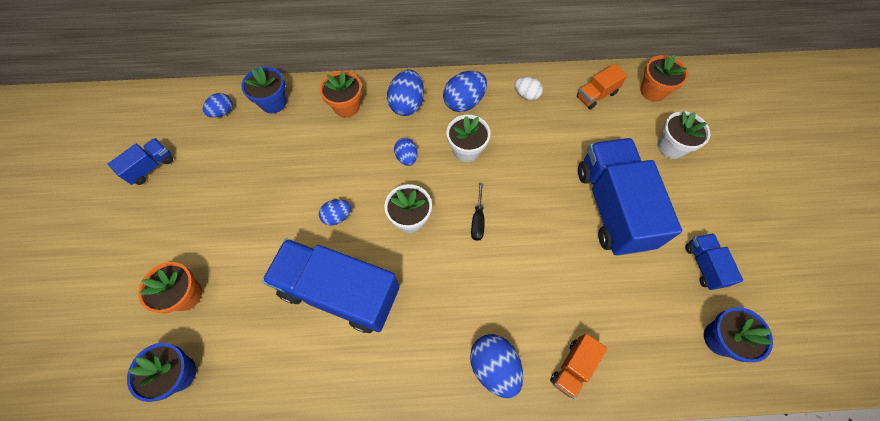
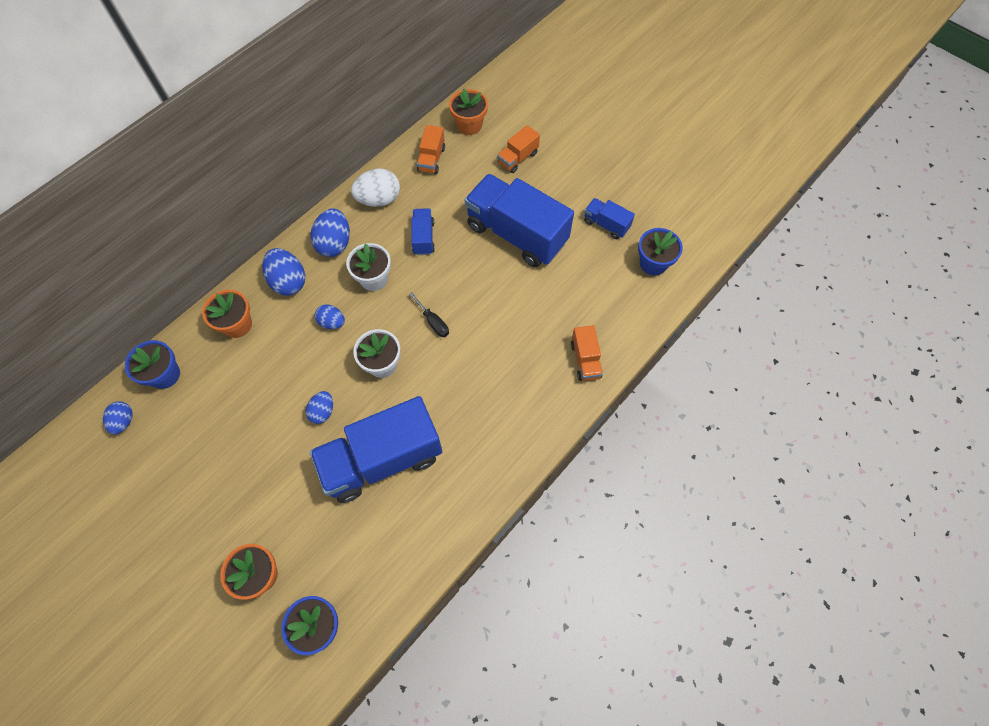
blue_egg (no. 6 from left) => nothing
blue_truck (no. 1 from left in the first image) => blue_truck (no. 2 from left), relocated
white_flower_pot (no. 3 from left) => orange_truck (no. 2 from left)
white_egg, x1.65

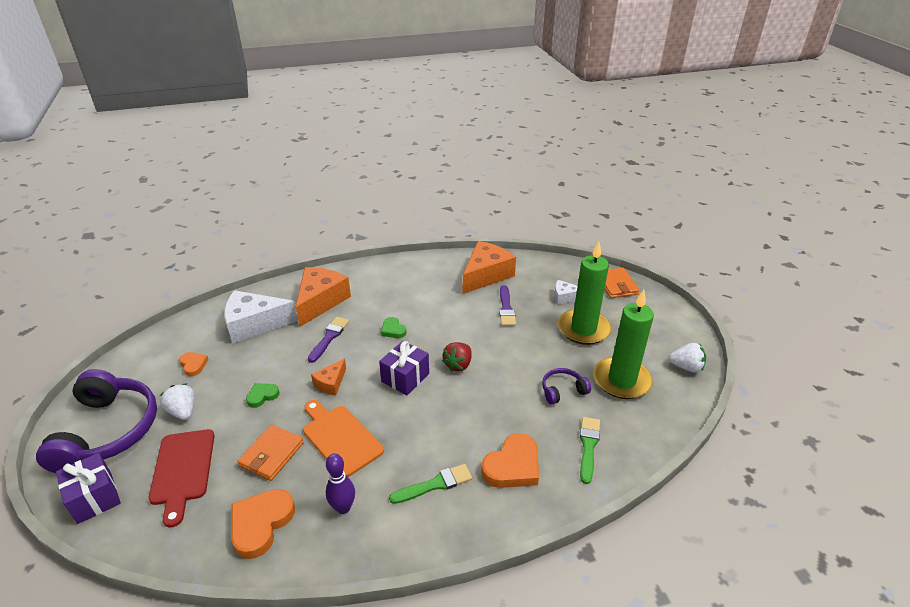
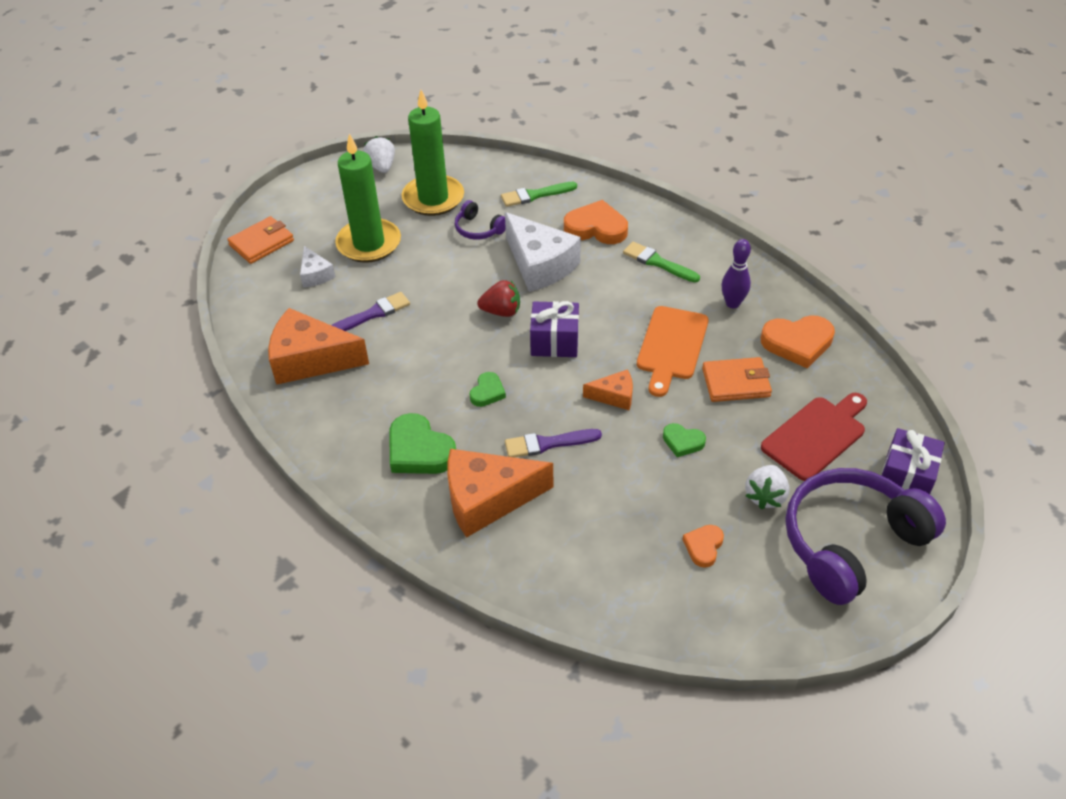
nothing => green_heart (no. 1 from left)
white_cheese (no. 1 from left in the first image) => white_cheese (no. 2 from left), relocated

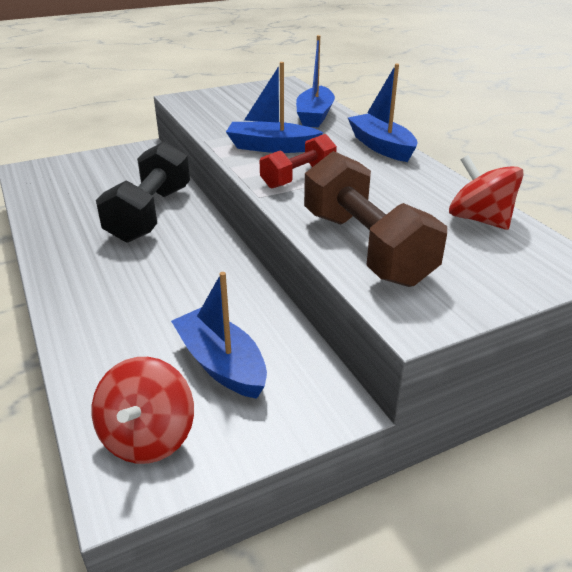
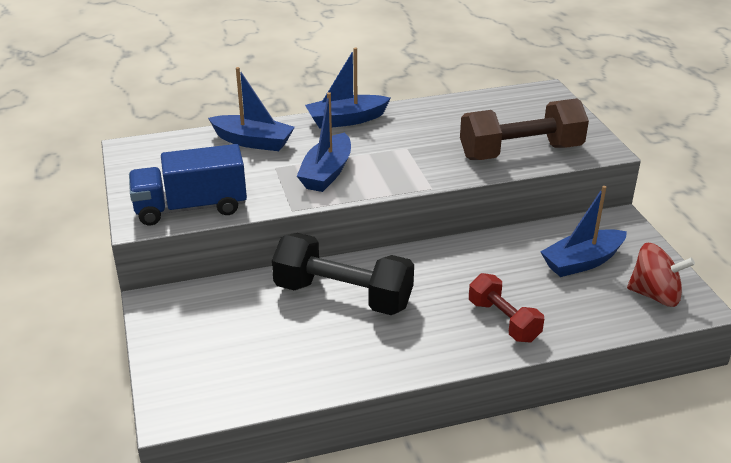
red_spinning_top (no. 2 from left) => nothing
nothing => blue_truck
red_dumbbell, relocated

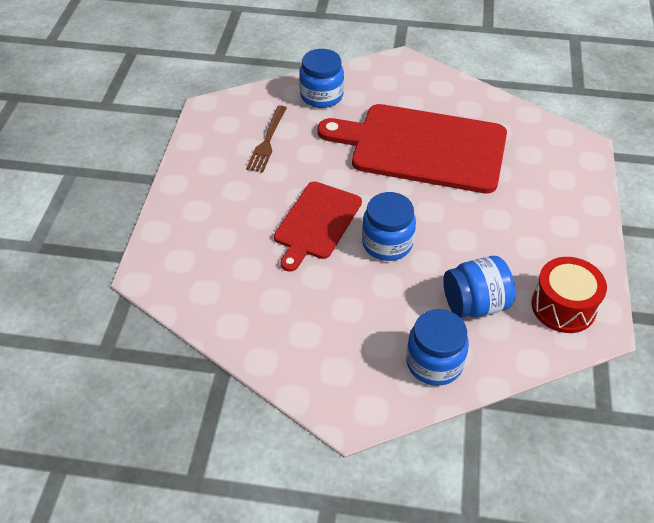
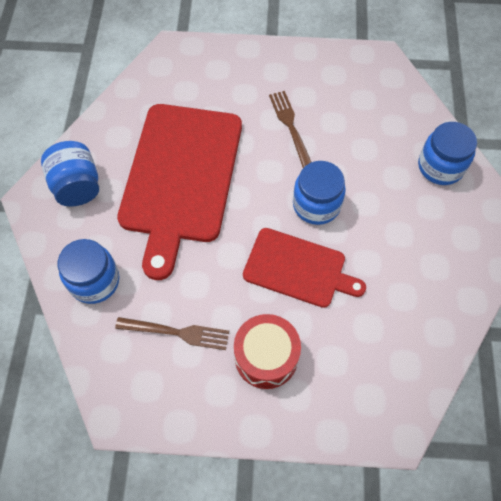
nothing => brown_fork (no. 2 from left)
blue_jar (no. 4 from left in the first image) => blue_jar (no. 1 from left), relocated
red_drum, relocated

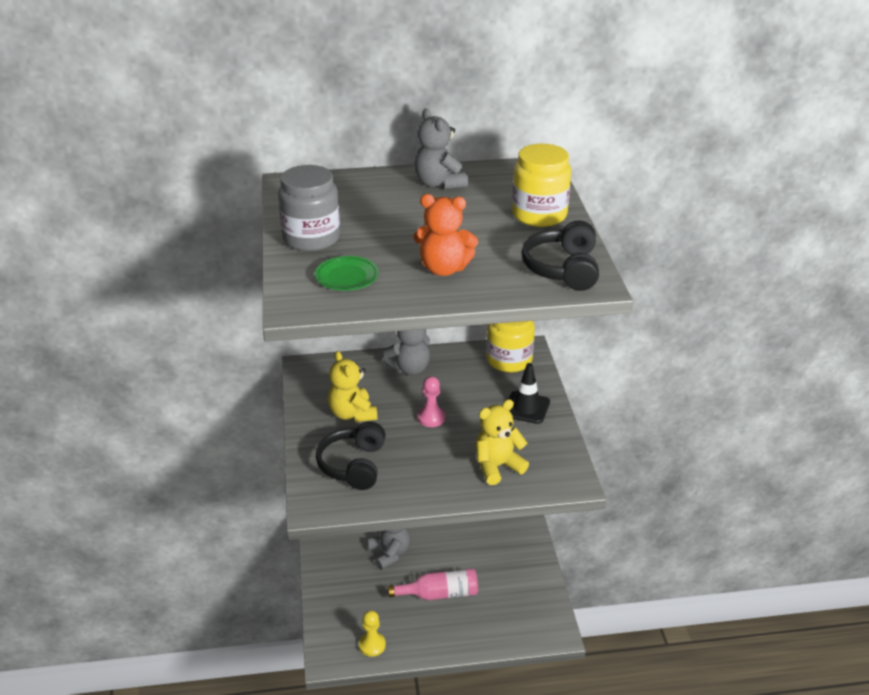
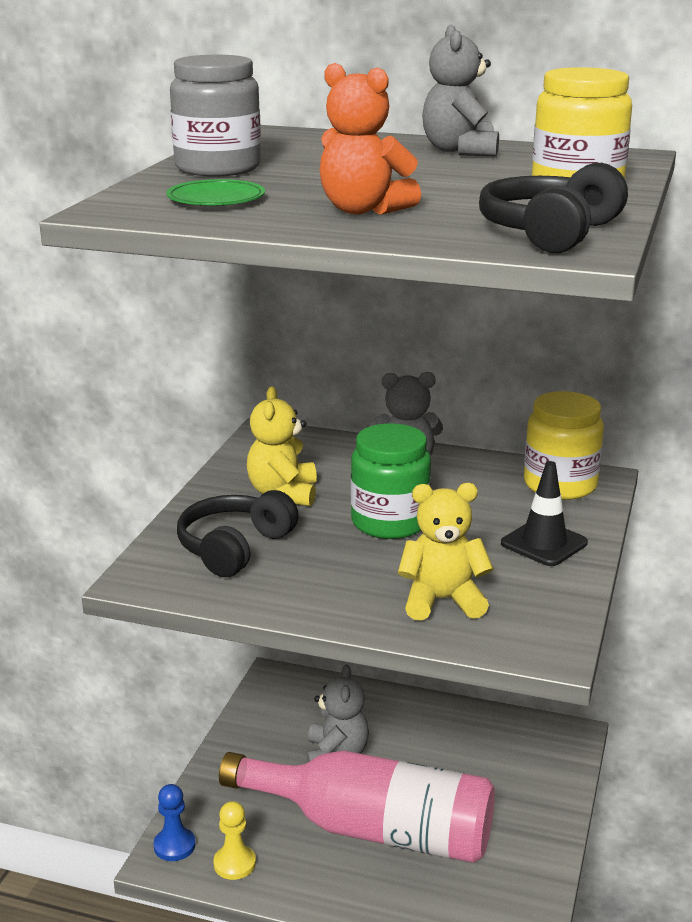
nothing => blue_pawn
pink_pawn => green_jar
pink_bottle, x1.93

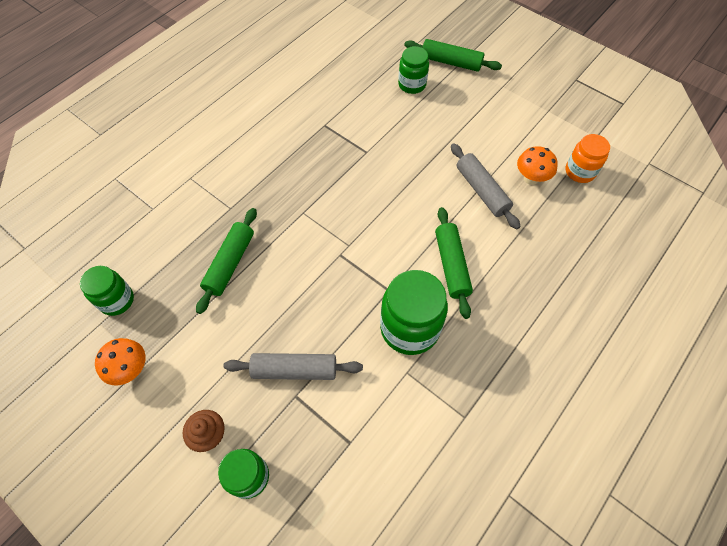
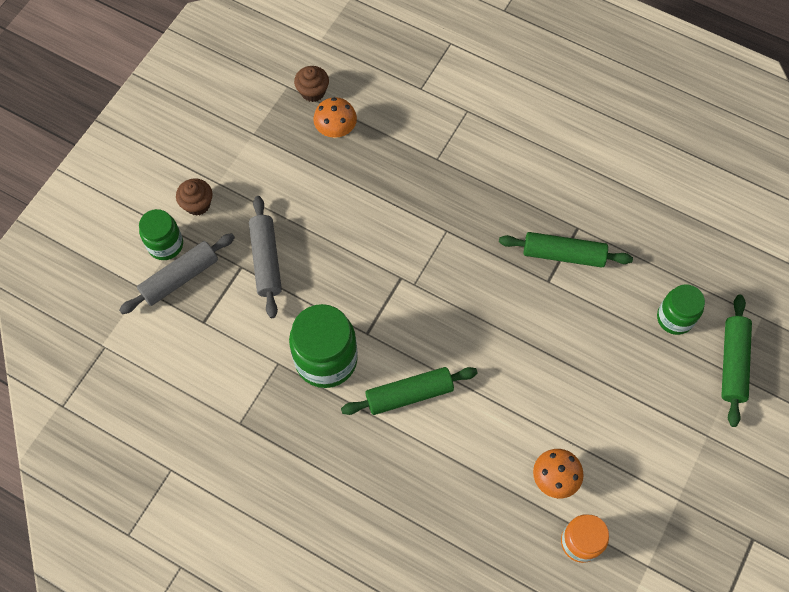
orange_mushroom (no. 1 from left), relocated
green_rolling_pin (no. 1 from left in the first image) => green_rolling_pin (no. 2 from left), relocated
grey_rolling_pin (no. 2 from left in the first image) => grey_rolling_pin (no. 1 from left), relocated
green_jar (no. 1 from left) => brown_cupcake (no. 2 from left)

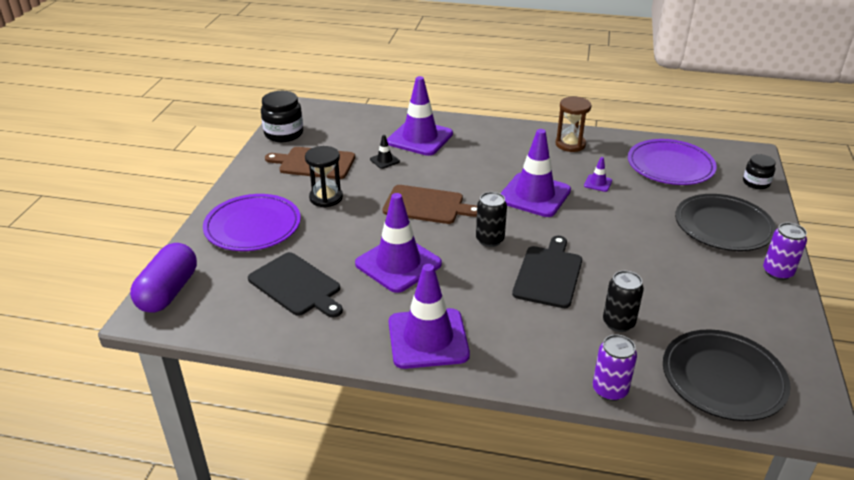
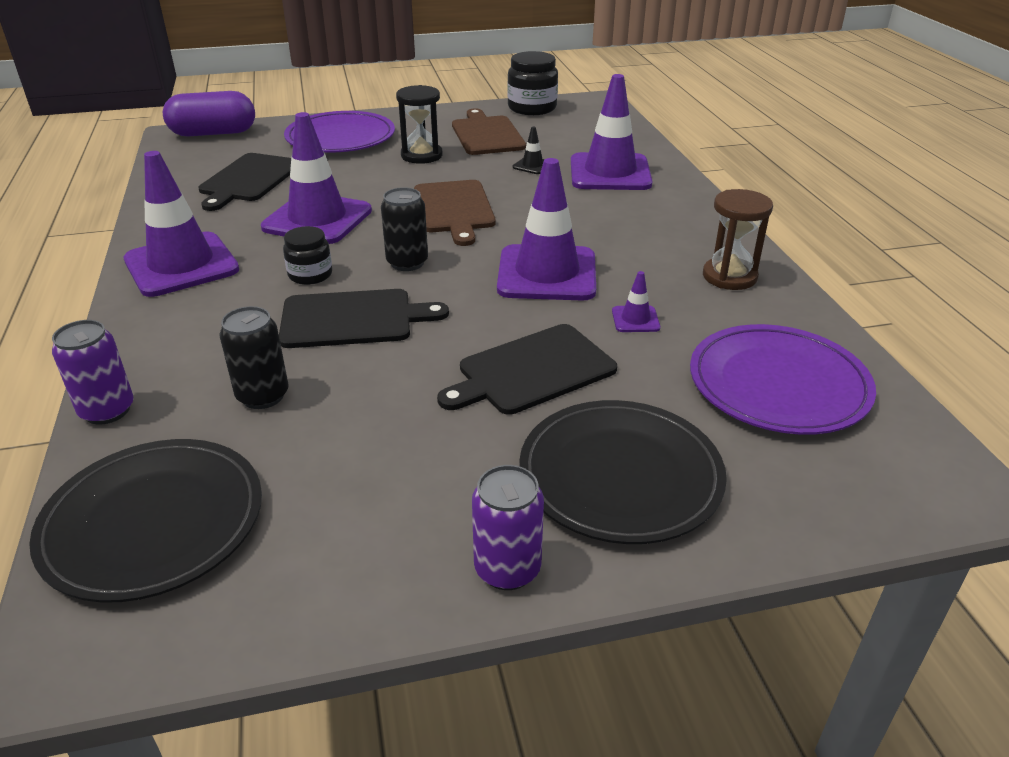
nothing => black_cutting_board (no. 3 from left)
black_jar (no. 2 from left in the first image) => black_jar (no. 1 from left), relocated

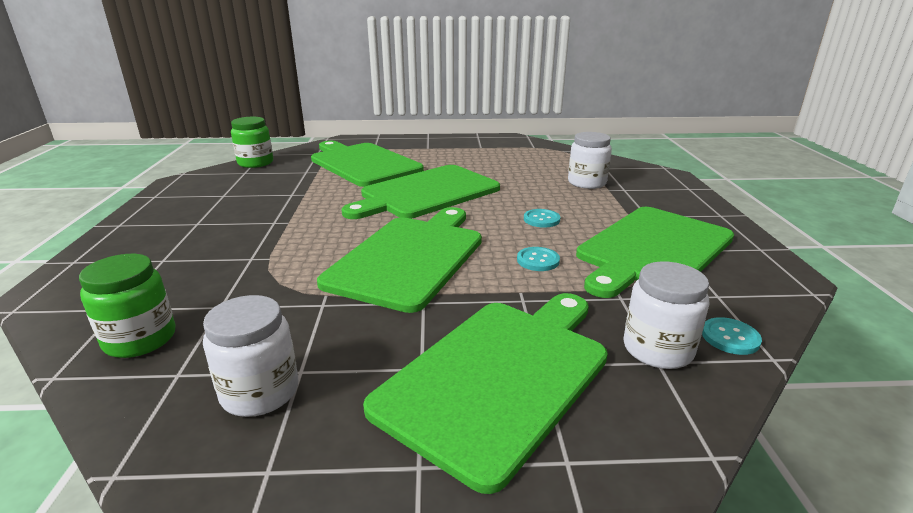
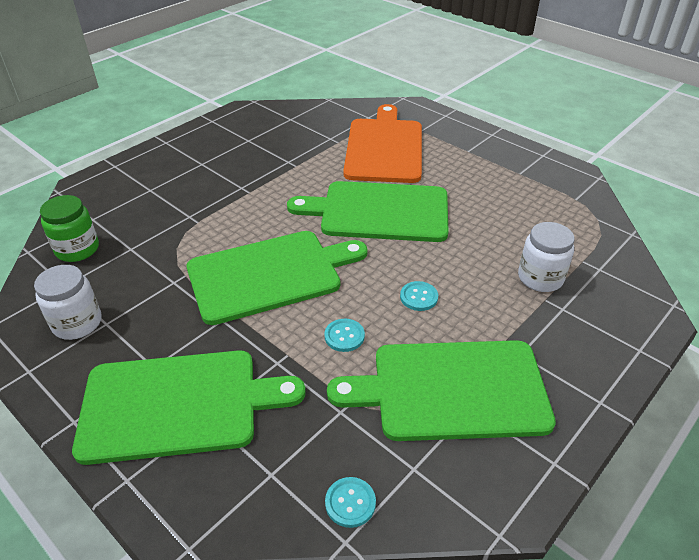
green_jar (no. 2 from left) => nothing
white_jar (no. 3 from left) => nothing
green_cutting_board (no. 1 from left) => orange_cutting_board

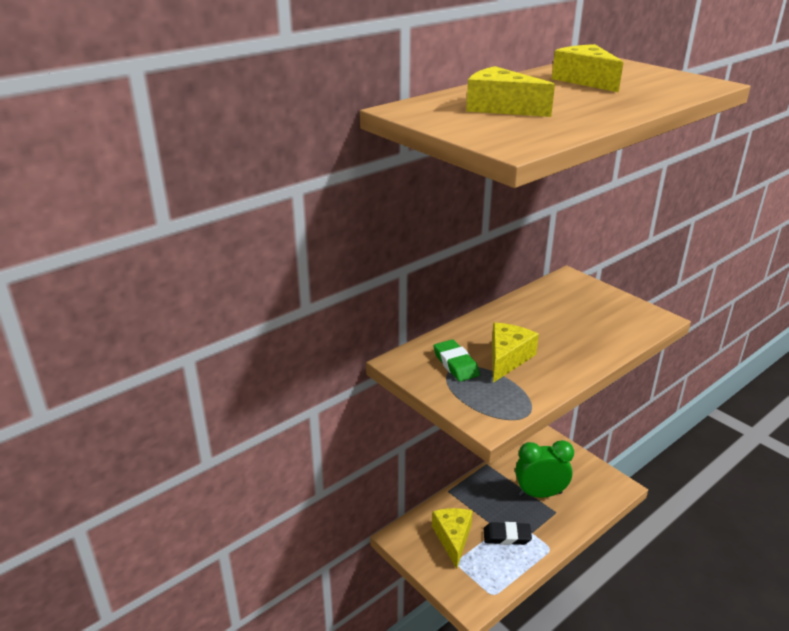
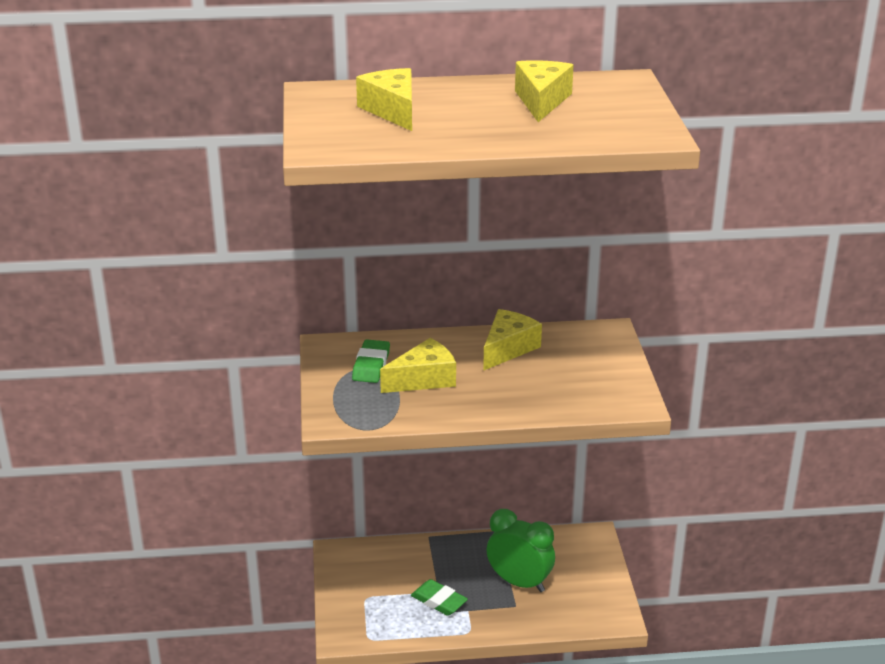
yellow_cheese (no. 1 from left in the first image) => yellow_cheese (no. 3 from left), relocated
black_eraser => green_eraser (no. 2 from left)

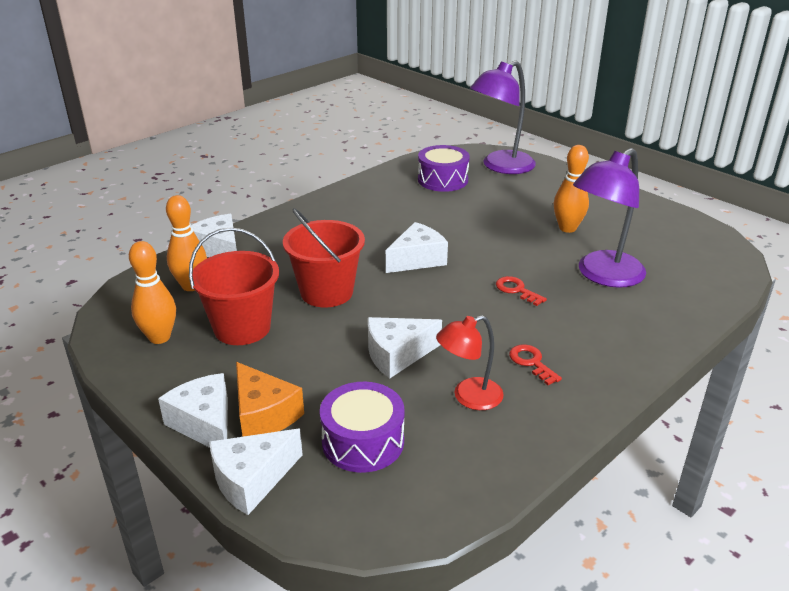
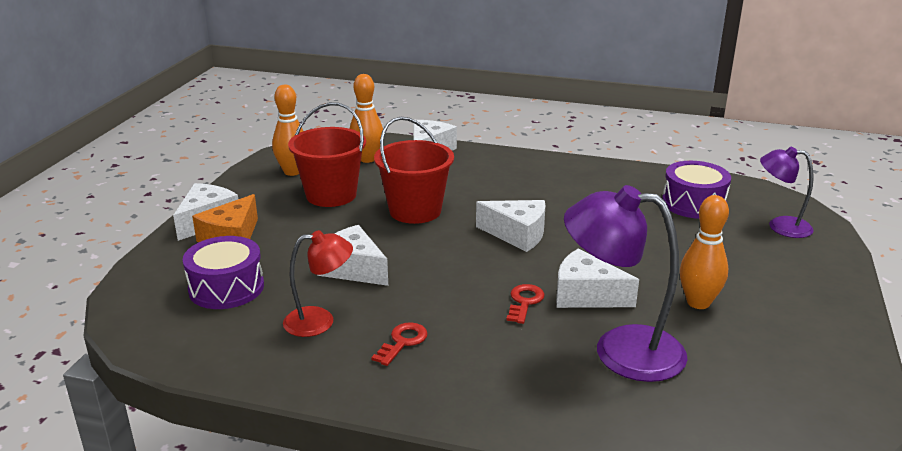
white_cheese (no. 3 from left in the first image) => white_cheese (no. 5 from left), relocated
red_lamp, 135 degrees clockwise
purple_lamp (no. 1 from left in the first image) => purple_lamp (no. 2 from left), x0.59

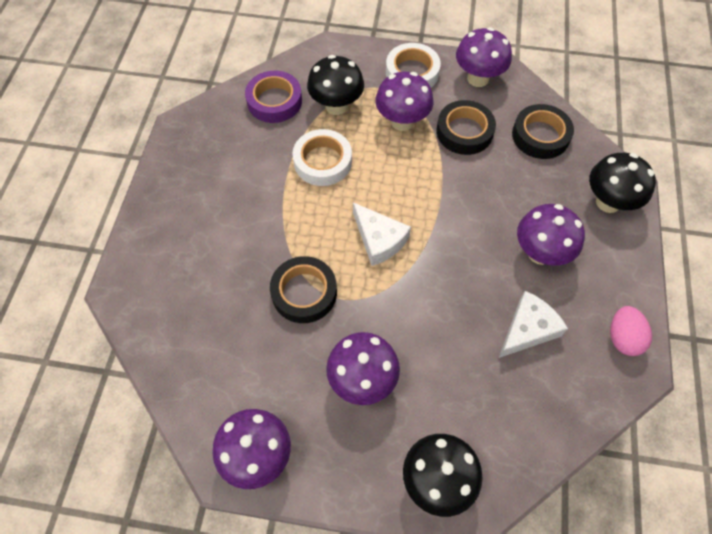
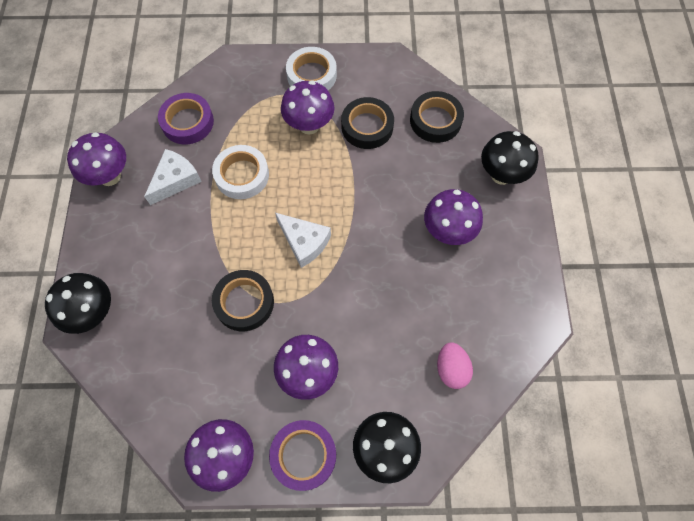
nothing => purple_tape (no. 2 from left)
black_mushroom (no. 1 from left), relocated
purple_mushroom (no. 4 from left in the first image) => purple_mushroom (no. 1 from left), relocated
white_cheese (no. 2 from left in the first image) => white_cheese (no. 1 from left), relocated
pink_egg, relocated

